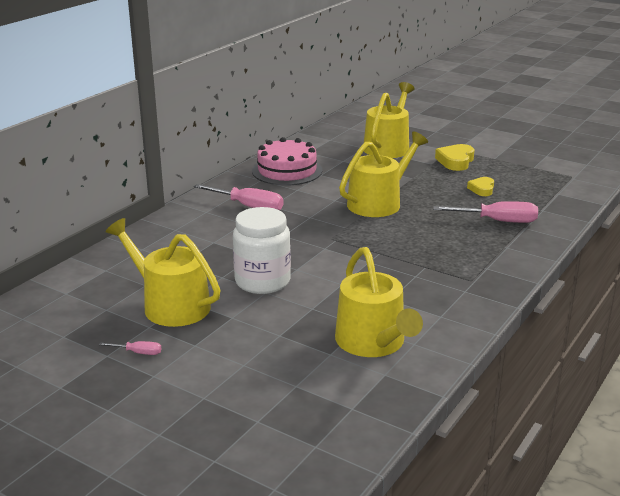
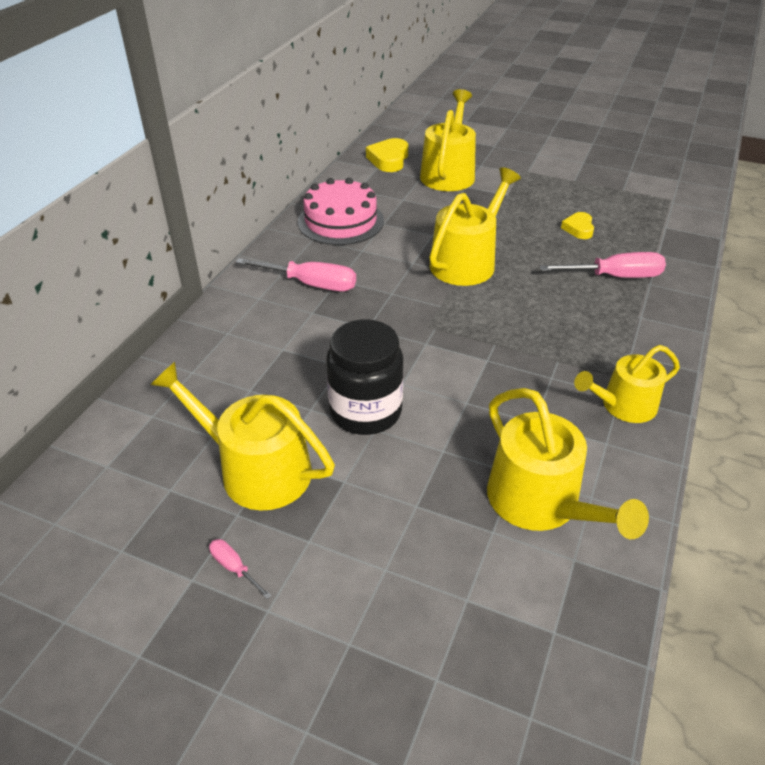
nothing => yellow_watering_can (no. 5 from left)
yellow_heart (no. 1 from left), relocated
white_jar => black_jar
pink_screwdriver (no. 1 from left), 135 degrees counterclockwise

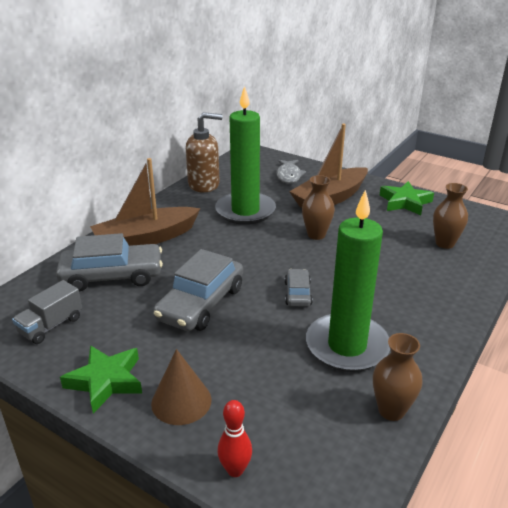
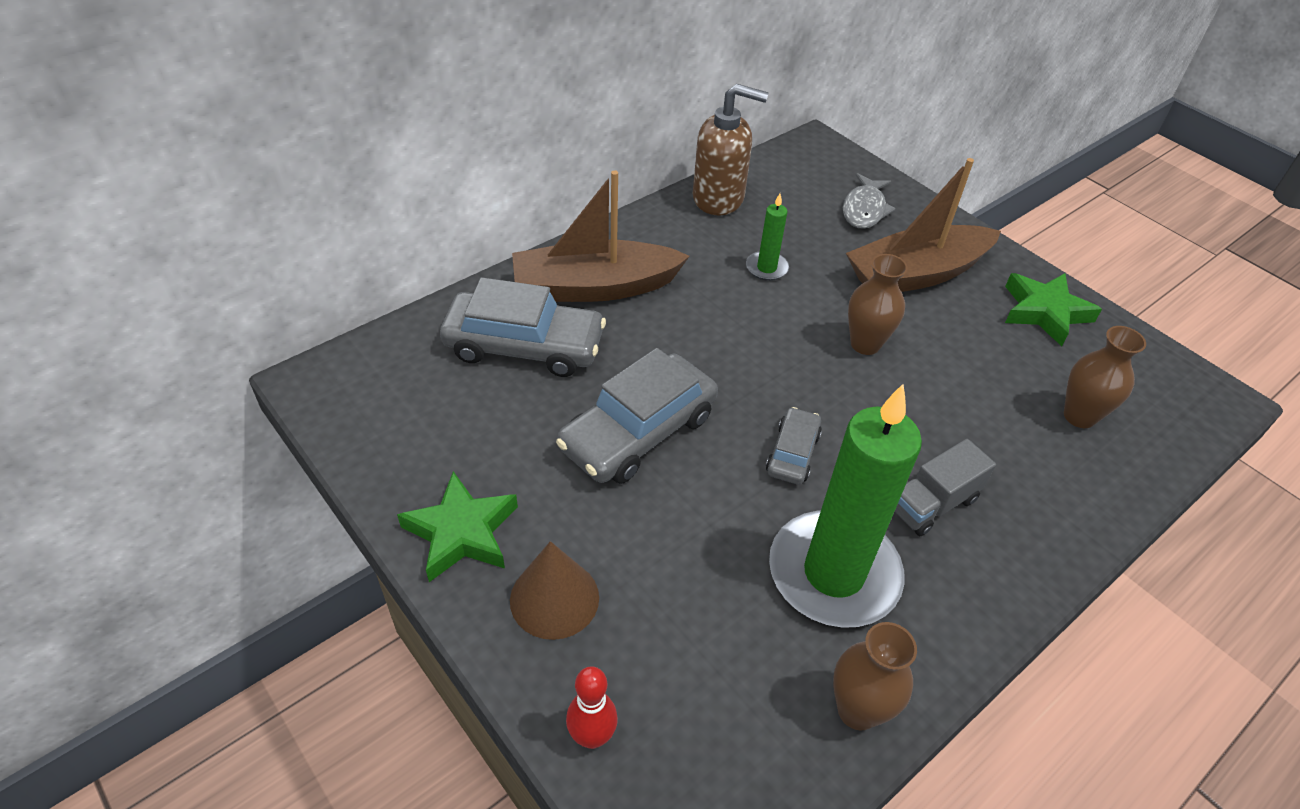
grey_truck, relocated
green_candle (no. 1 from left), x0.43

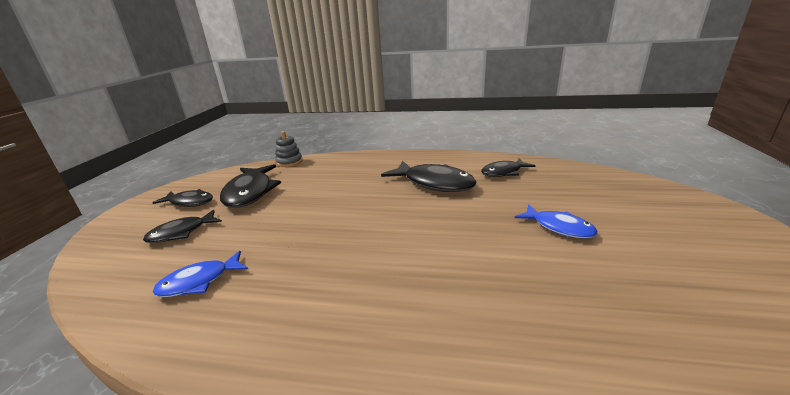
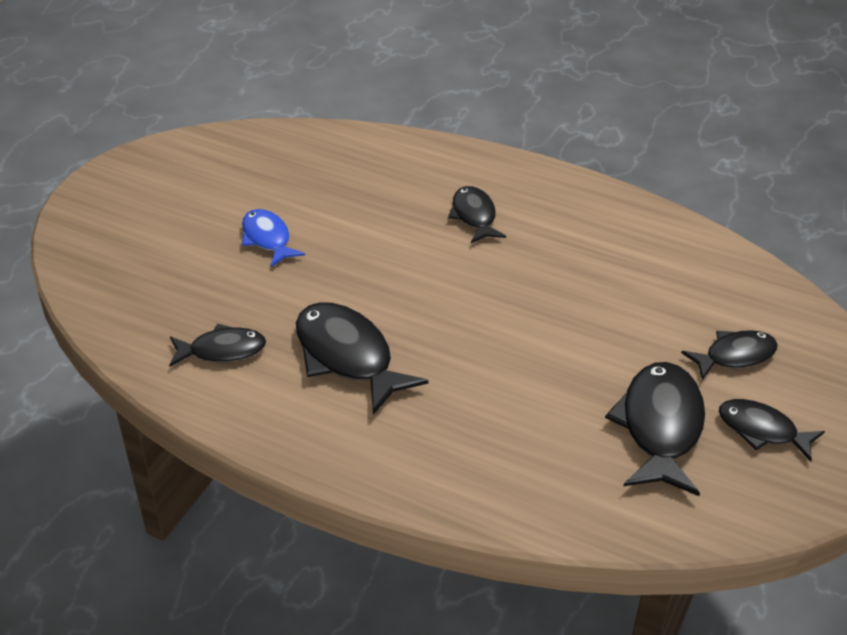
blue_fish (no. 1 from left) => nothing
grey_stacking_toy => nothing
nothing => black_fish (no. 3 from left)

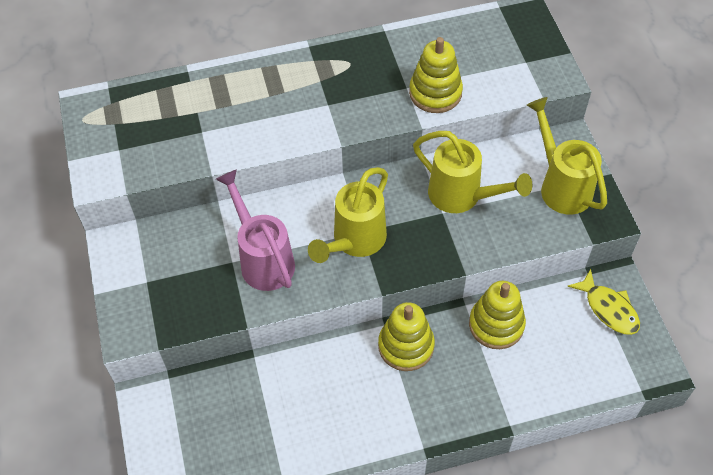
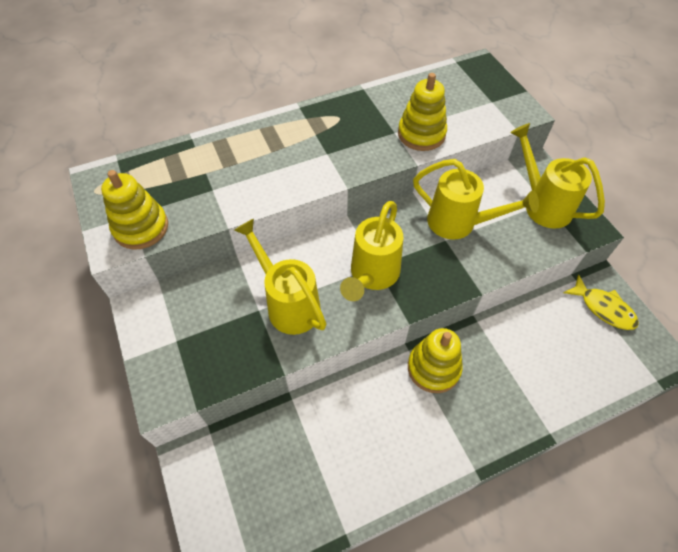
yellow_stacking_toy (no. 3 from left in the first image) => yellow_stacking_toy (no. 1 from left), relocated
pink_watering_can => yellow_watering_can (no. 1 from left)

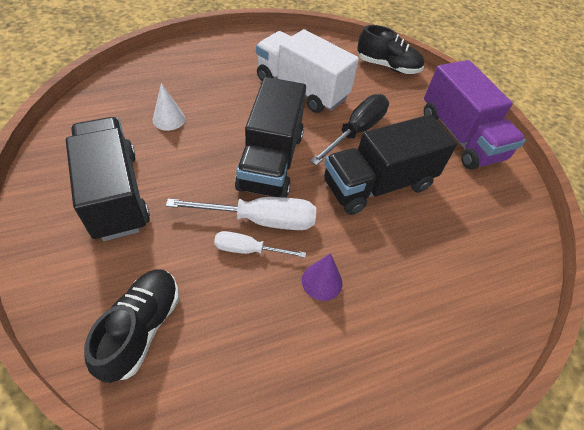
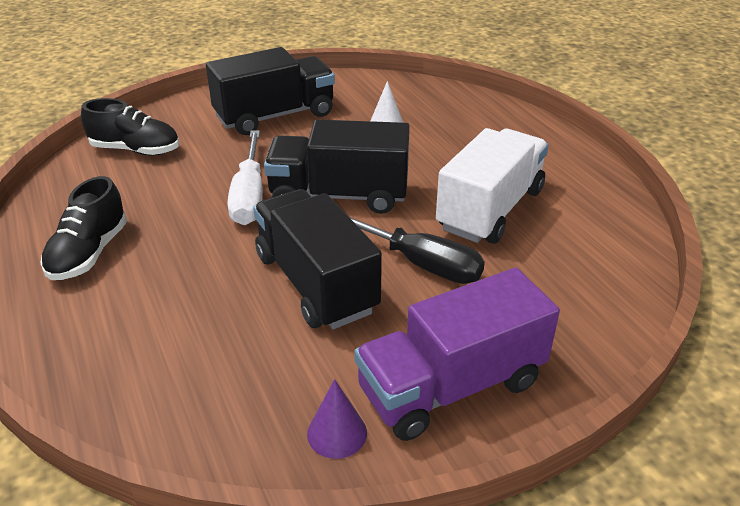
white_screwdriver (no. 2 from left) => nothing
purple_cone, relocated
black_shoe (no. 2 from left in the first image) => black_shoe (no. 1 from left), relocated

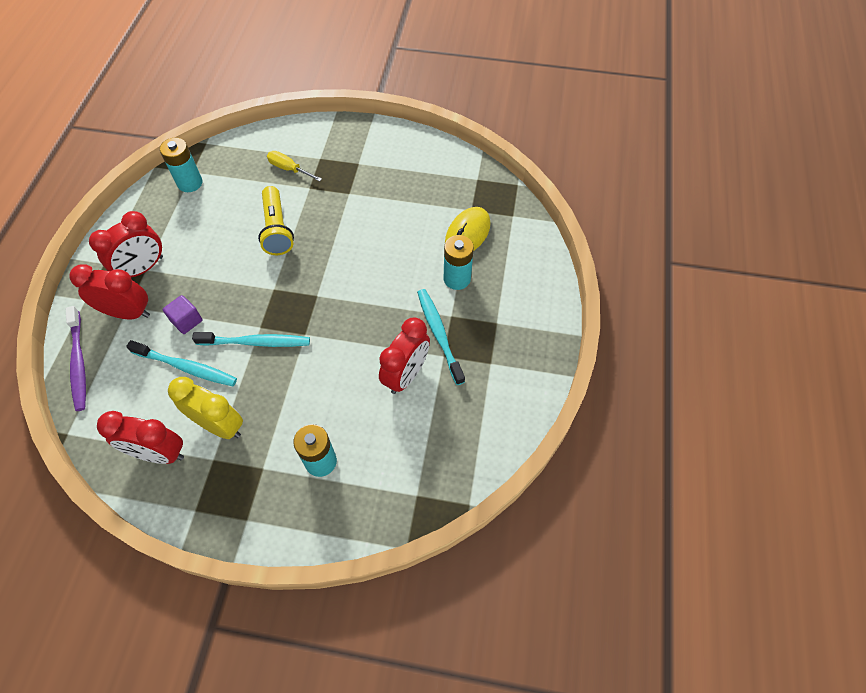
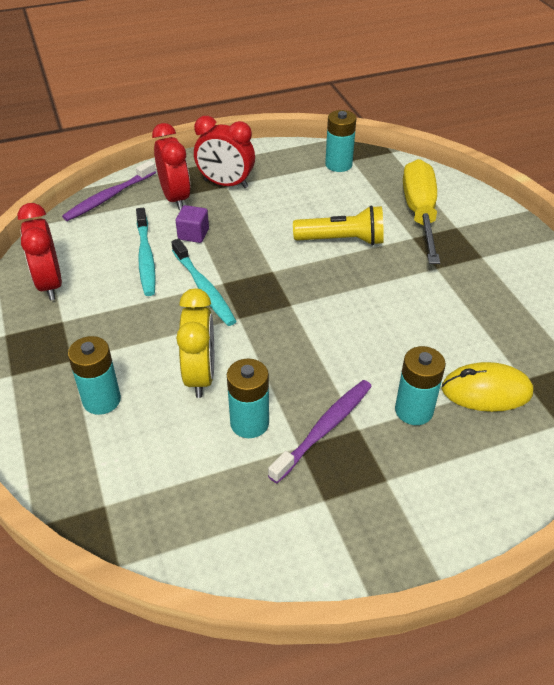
yellow_clock, relocated
red_clock (no. 4 from left) => turquoise_battery (no. 2 from left)
turquoise_toothbrush (no. 3 from left) => purple_toothbrush (no. 2 from left)
yellow_flashlight, 135 degrees counterclockwise
yellow_screwdriver, x2.01

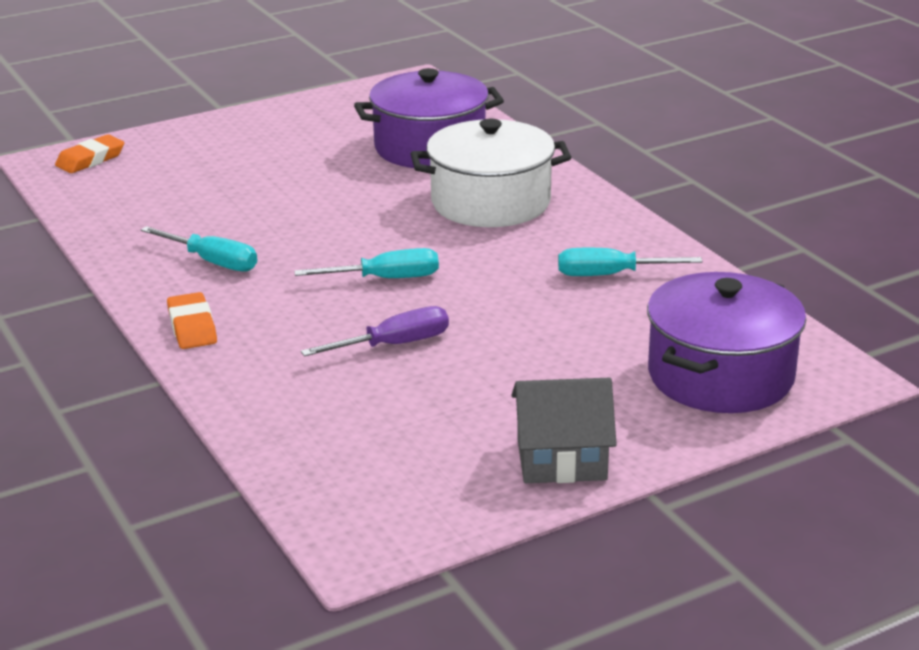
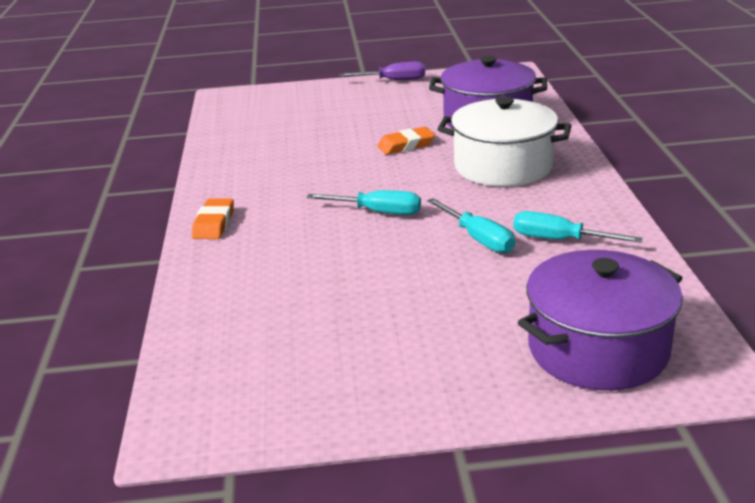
grey_house => nothing
orange_eraser (no. 1 from left in the first image) => orange_eraser (no. 2 from left), relocated
turquoise_screwdriver (no. 1 from left in the first image) => turquoise_screwdriver (no. 2 from left), relocated
purple_screwdriver, relocated

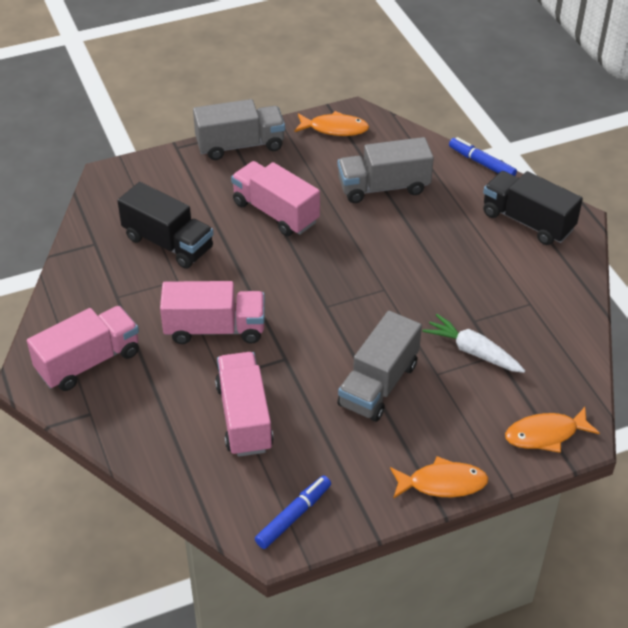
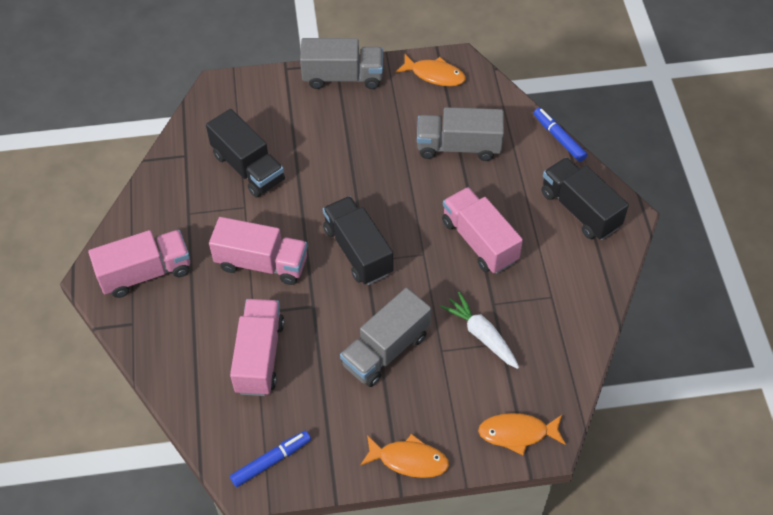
nothing => black_truck (no. 2 from left)
pink_truck (no. 4 from left), relocated

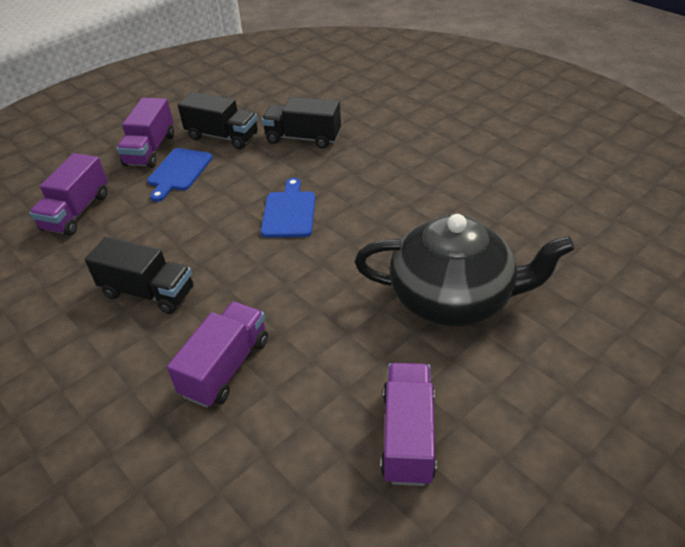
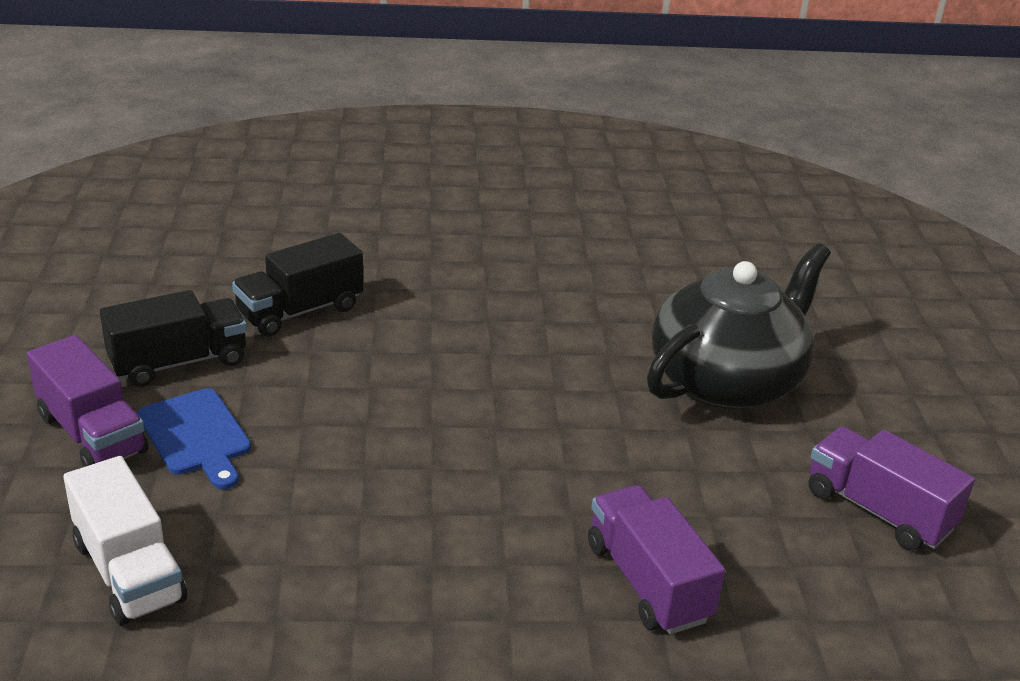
black_truck (no. 1 from left) => nothing
blue_cutting_board (no. 2 from left) => nothing
purple_truck (no. 1 from left) => white_truck

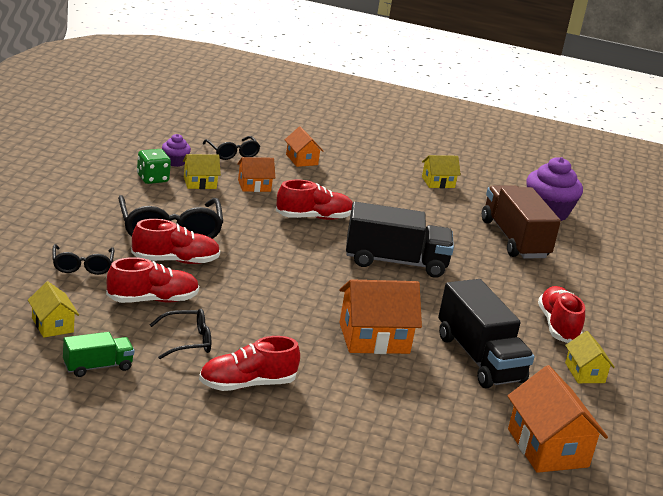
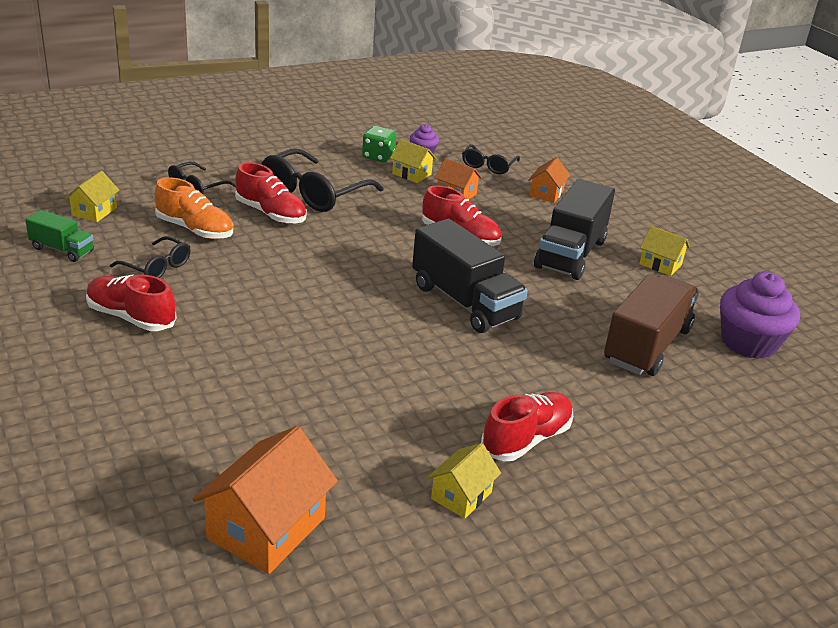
orange_house (no. 3 from left) => nothing
black_truck (no. 2 from left), relocated
red_shoe (no. 1 from left) => orange_shoe

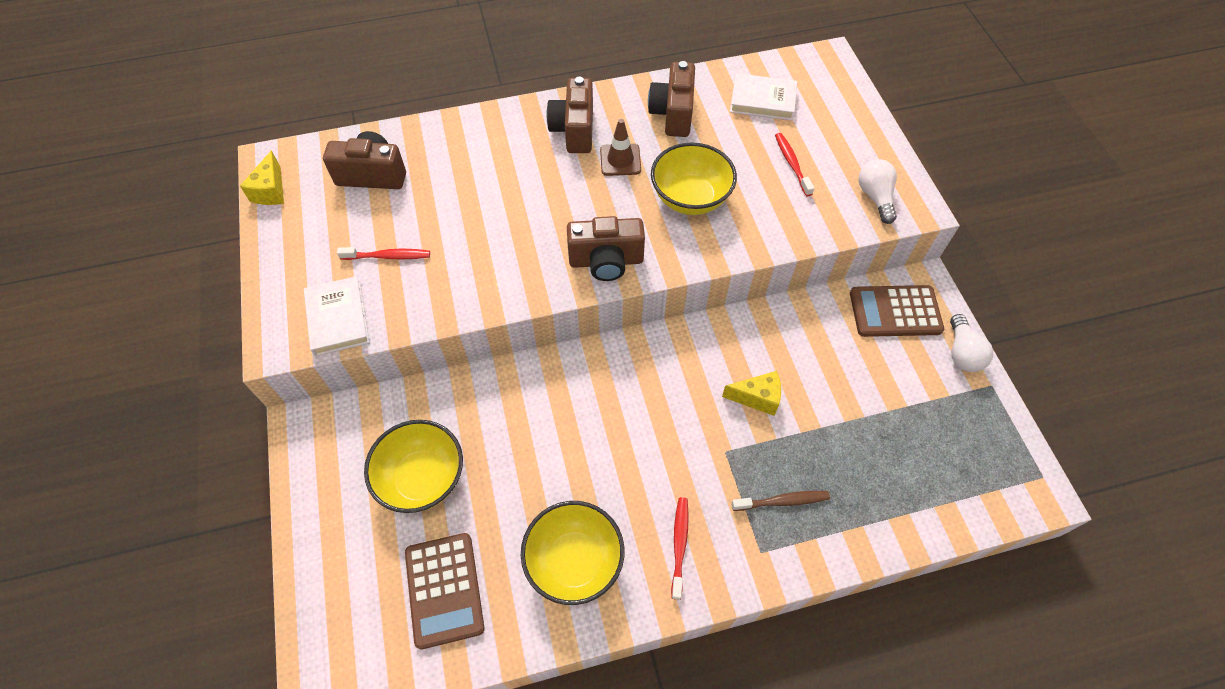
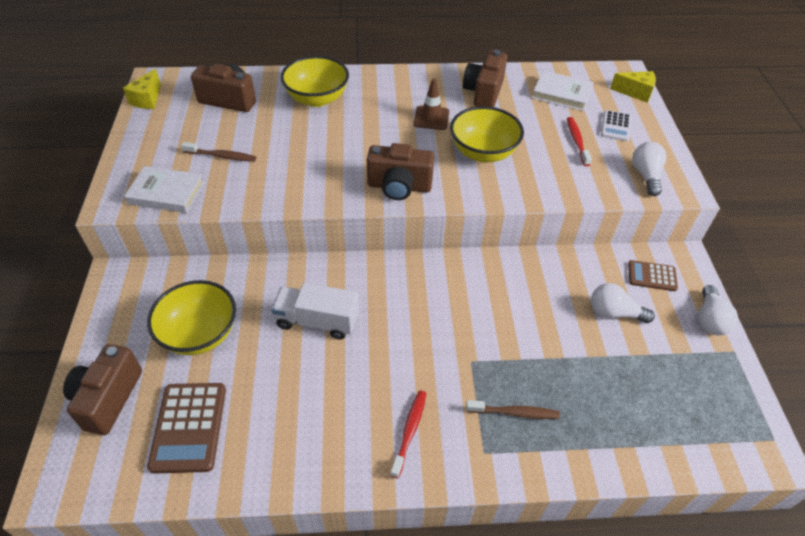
nothing => white_truck
nothing => white_light_bulb (no. 1 from left)
nothing => white_calculator
yellow_bowl (no. 2 from left), relocated
brown_camera (no. 2 from left in the first image) => brown_camera (no. 1 from left), relocated
yellow_cheese (no. 2 from left), relocated
red_toothbrush (no. 1 from left) => brown_toothbrush (no. 1 from left)
white_book (no. 1 from left), 75 degrees counterclockwise
brown_calculator (no. 2 from left), x0.60

